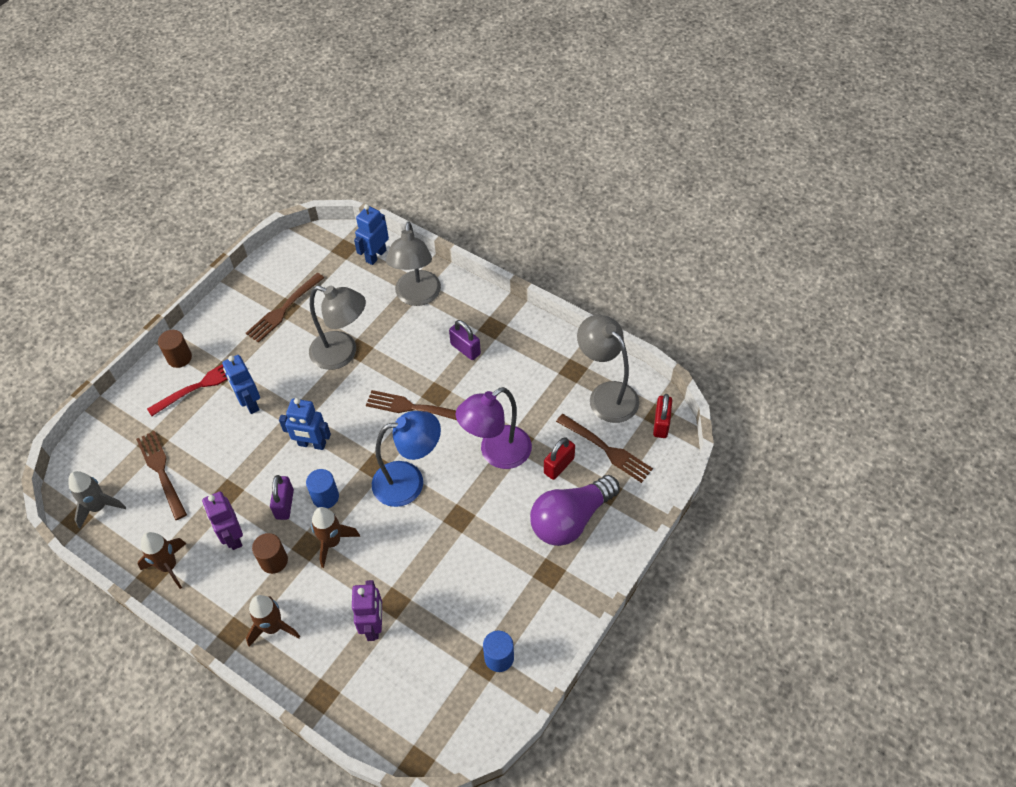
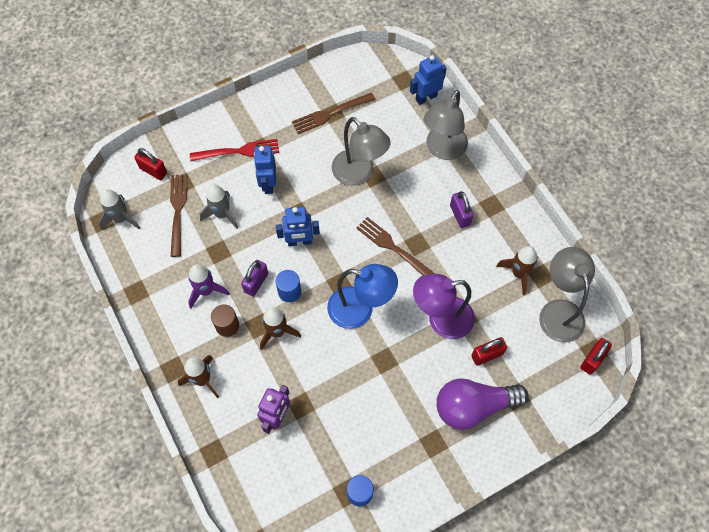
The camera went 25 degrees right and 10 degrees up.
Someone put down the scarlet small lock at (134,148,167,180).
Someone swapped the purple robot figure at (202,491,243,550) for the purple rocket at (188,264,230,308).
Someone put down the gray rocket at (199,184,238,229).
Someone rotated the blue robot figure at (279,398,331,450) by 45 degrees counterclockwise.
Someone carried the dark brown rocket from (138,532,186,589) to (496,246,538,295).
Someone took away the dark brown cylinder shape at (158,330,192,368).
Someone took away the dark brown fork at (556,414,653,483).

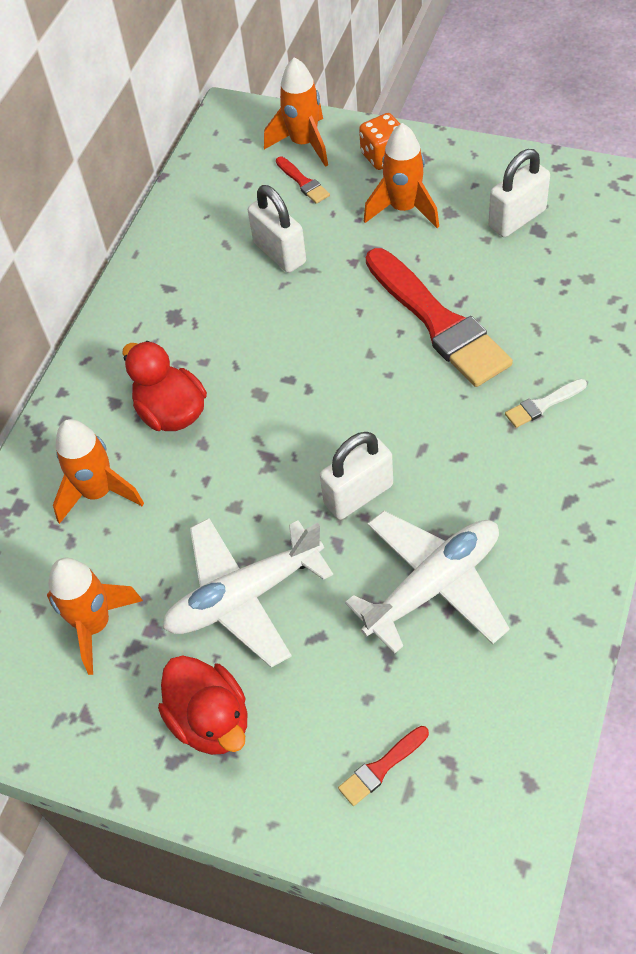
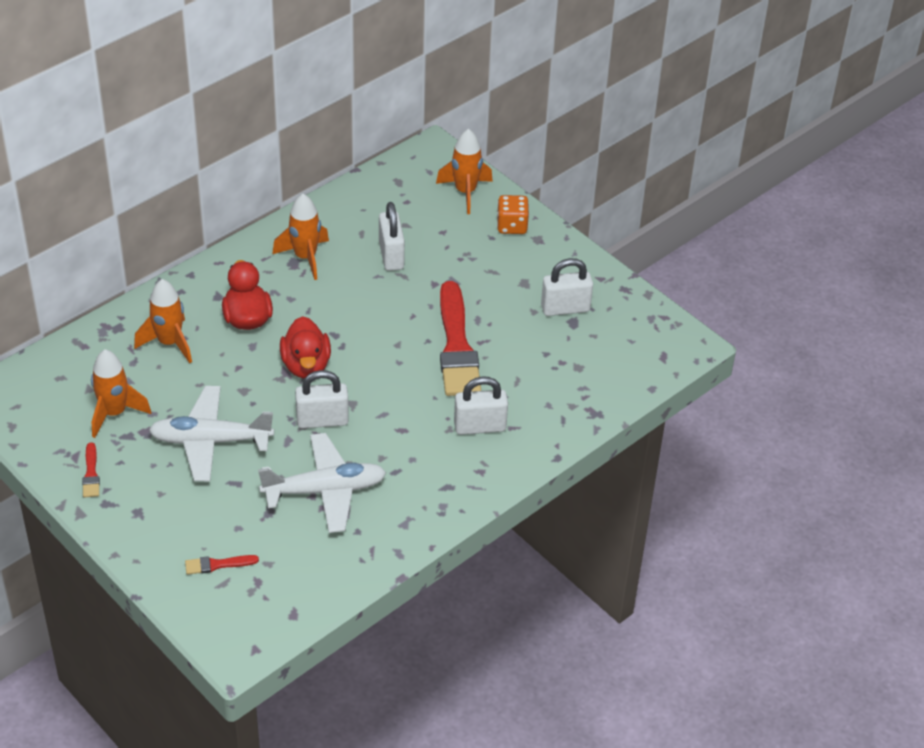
The camera went 20 degrees right and 10 degrees down.
Someone carried the scarlet paint brush from (276,157,330,204) to (82,442,100,497).
Someone carried the orange-coloured rocket from (364,123,439,228) to (272,194,329,280).
Someone carried the scarlet toy duck from (158,656,247,755) to (280,316,331,379).
Someone swapped the white paint brush at (505,379,587,428) for the white small lock at (454,376,508,435).

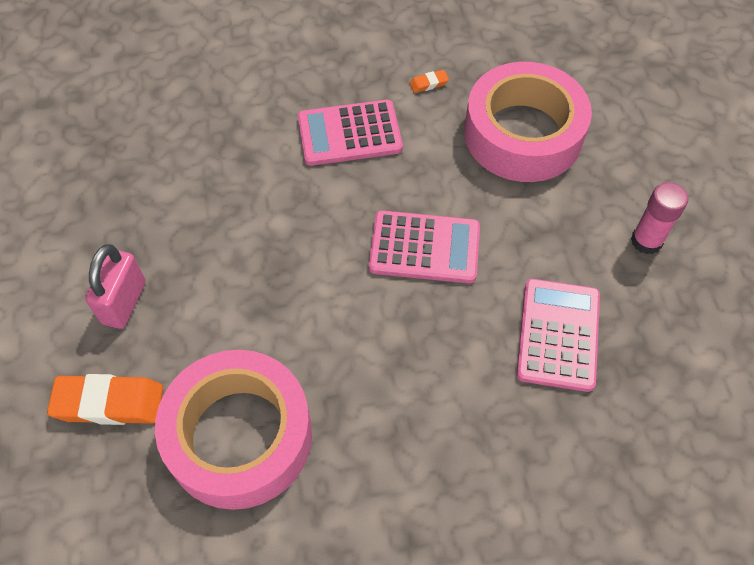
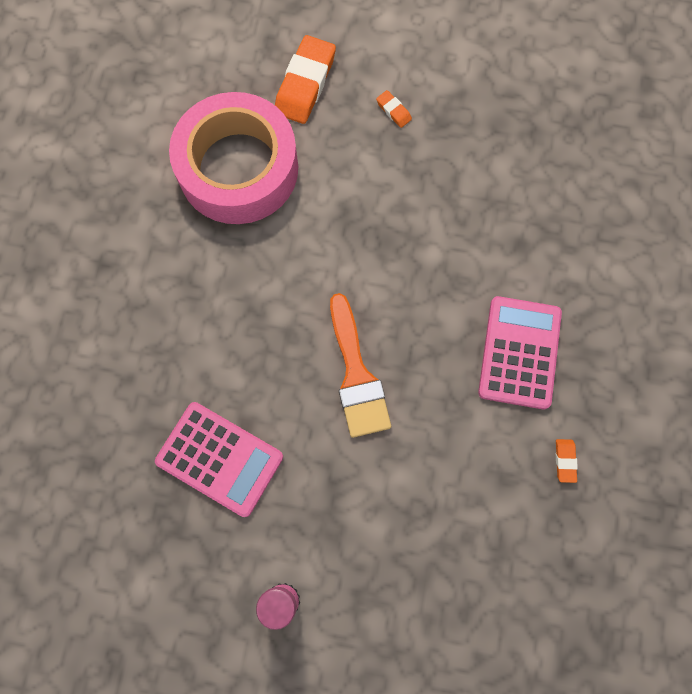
The camera went 110 degrees right and 15 degrees up.
Someone swapped the rosy pocket calculator at (369,210,480,283) for the orange-coloured paint brush at (330,293,391,438).
Someone swapped the rosy small lock at (85,244,146,329) for the orange-coloured gum eraser at (376,90,412,128).
Someone took away the rosy roll of tape at (464,62,592,182).

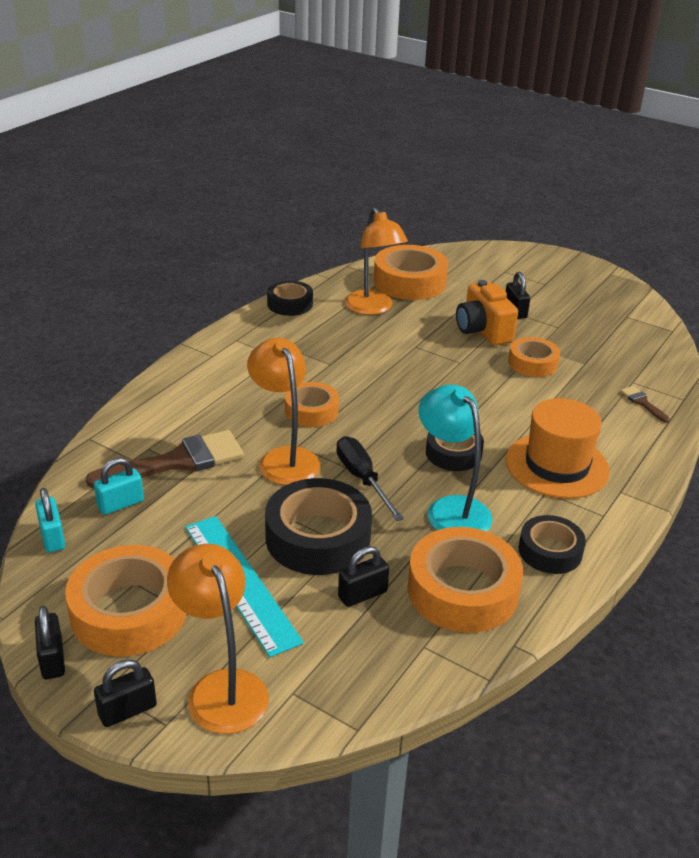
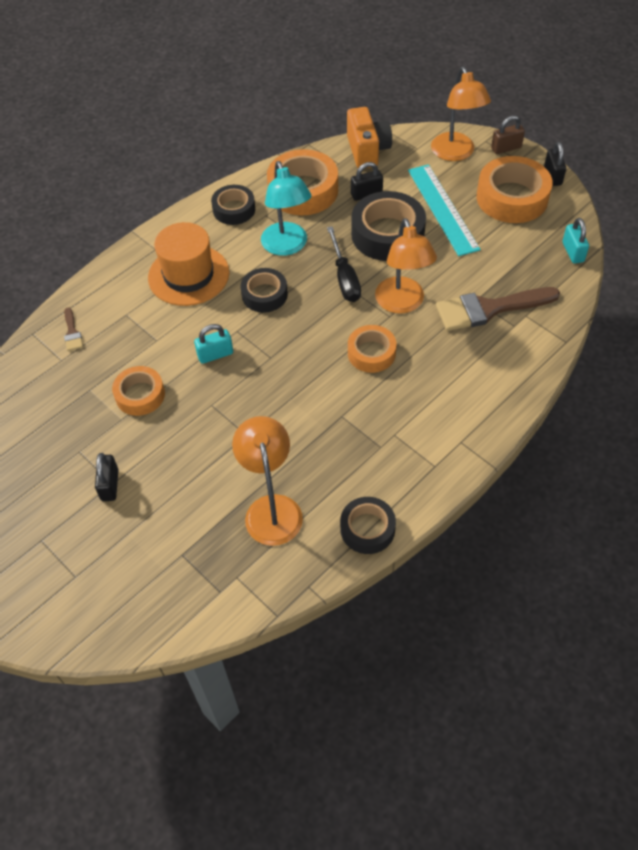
The camera went 165 degrees left and 20 degrees up.
Someone carried the teal small lock from (94,457,144,515) to (194,324,233,364).
Someone carried the orange-coloured photo camera from (456,280,518,346) to (347,107,392,168).
Someone repainted the ebony small lock at (94,659,157,727), which became the dark brown small lock at (491,115,525,154).
Someone took away the orange-coloured roll of tape at (374,245,448,300).

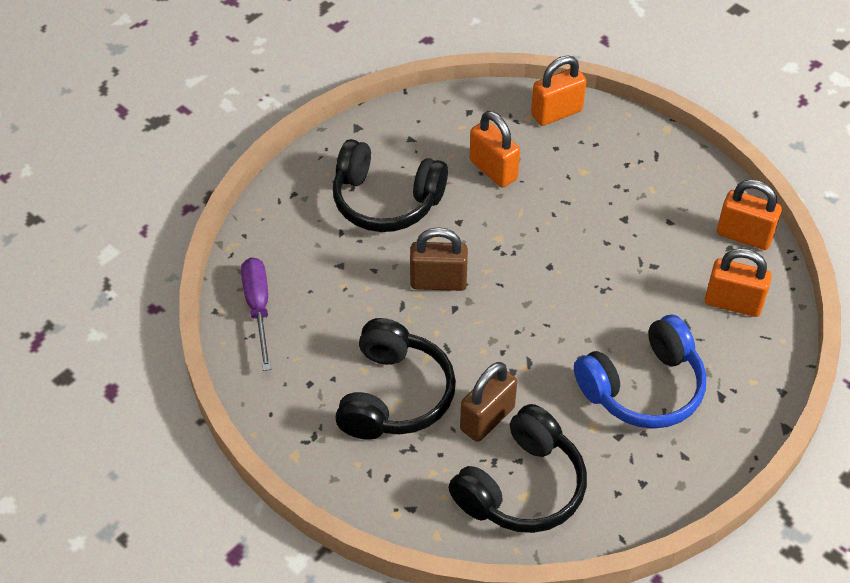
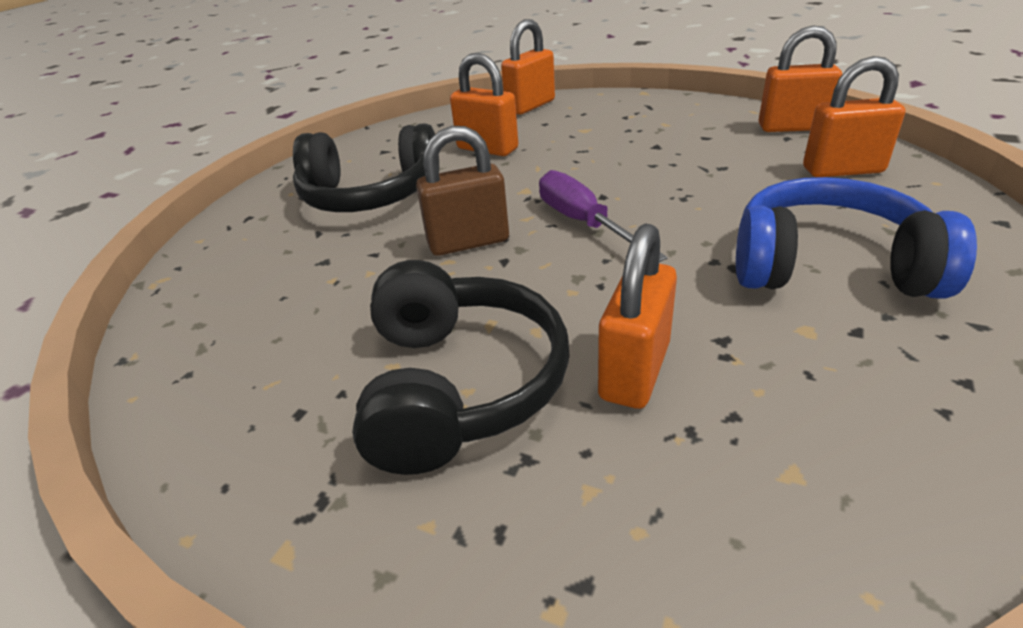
The camera went 15 degrees left and 15 degrees down.
Someone carried the purple screwdriver from (241,257,271,371) to (539,170,668,262).
Someone repainted the dark brown small lock at (460,362,517,442), which became the orange-coloured small lock at (598,223,677,409).
Someone rotated the blue over-ear headphones at (574,315,706,429) by 120 degrees counterclockwise.
Someone took away the ebony over-ear headphones at (448,404,587,533).

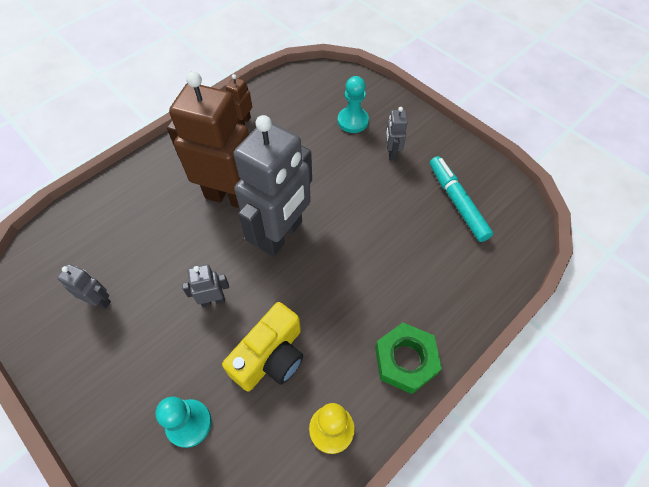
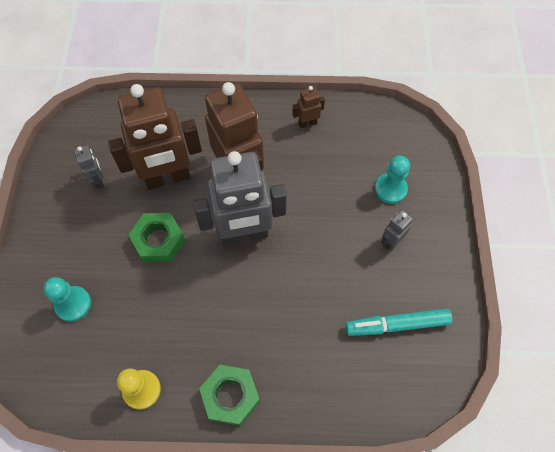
The camera went 45 degrees right and 5 degrees up.
Someone put down the dark brown robot figure at (108,84,202,190).
Someone swapped the gray robot figure at (182,264,229,307) for the leaf-green nut at (128,213,185,263).
Someone rotated the teal marker pen at (430,156,493,242) by 120 degrees counterclockwise.
Someone took away the yellow photo camera at (222,302,304,391).

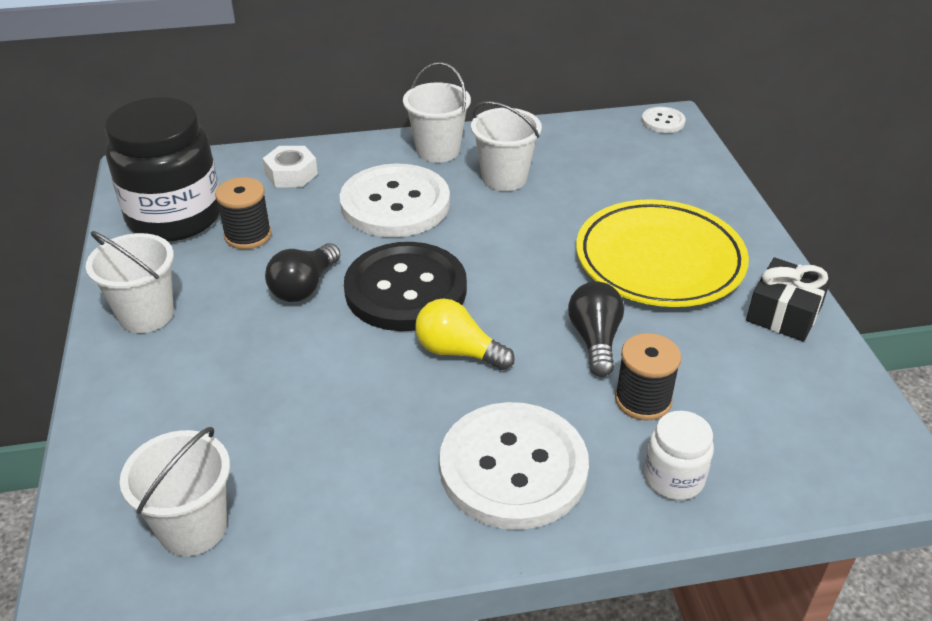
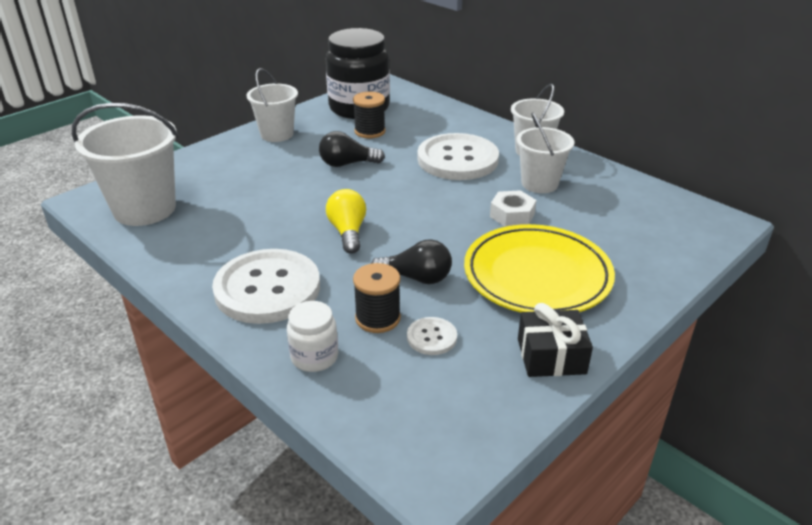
The camera went 55 degrees right and 5 degrees down.
Someone scaled the white sand bucket at (120,427,230,556) by 1.56.
Someone rotated the ebony bulb at (568,281,624,377) by 45 degrees clockwise.
Someone carried the white button from (642,107,686,133) to (407,317,457,355).
Someone carried the white nut from (262,146,318,187) to (490,190,536,227).
Someone took away the ebony button at (344,242,467,331).

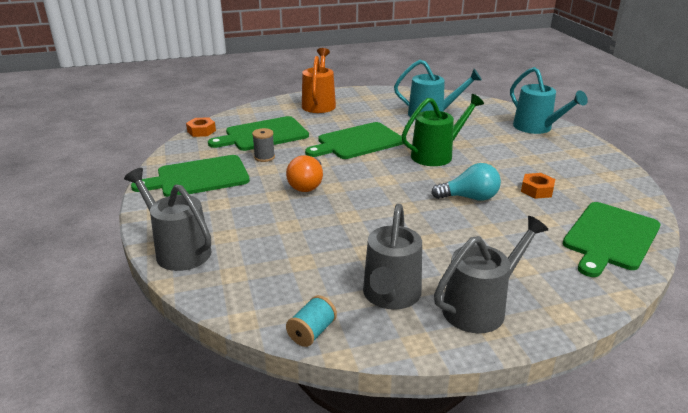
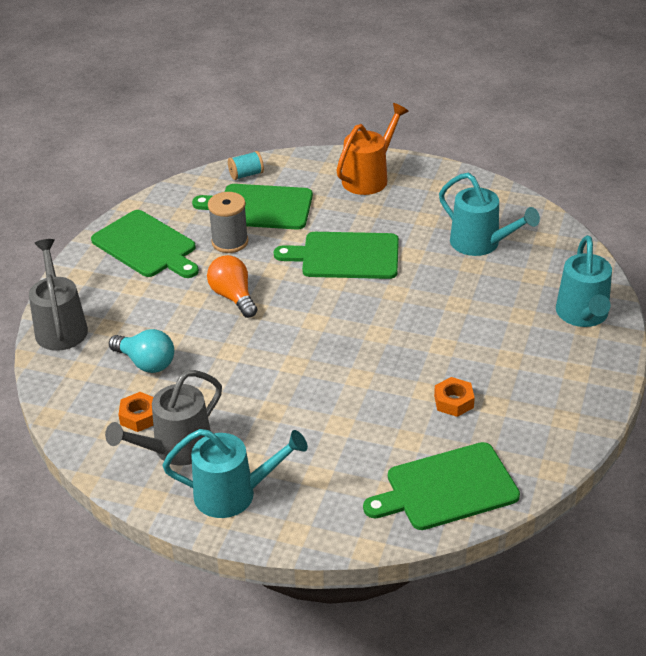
The camera went 35 degrees right and 10 degrees up.
Someone rotated the leaf-green chopping board at (131,155,250,197) by 150 degrees counterclockwise.
Someone carried the teal bulb from (431,163,501,201) to (109,329,174,373).
Someone carried the orange-coloured nut from (186,117,216,137) to (118,392,154,432).
Someone repainted the gray sprinkling can at (434,216,549,333), which became the teal sprinkling can at (162,429,308,518).
Someone rotated the orange-coloured bulb at (286,155,323,192) by 105 degrees clockwise.
Someone scaled the gray bobbin at (252,128,275,162) by 1.52.
Someone carried the teal bobbin from (286,295,337,347) to (228,151,264,180).
Someone took away the leaf-green sprinkling can at (402,94,484,166).

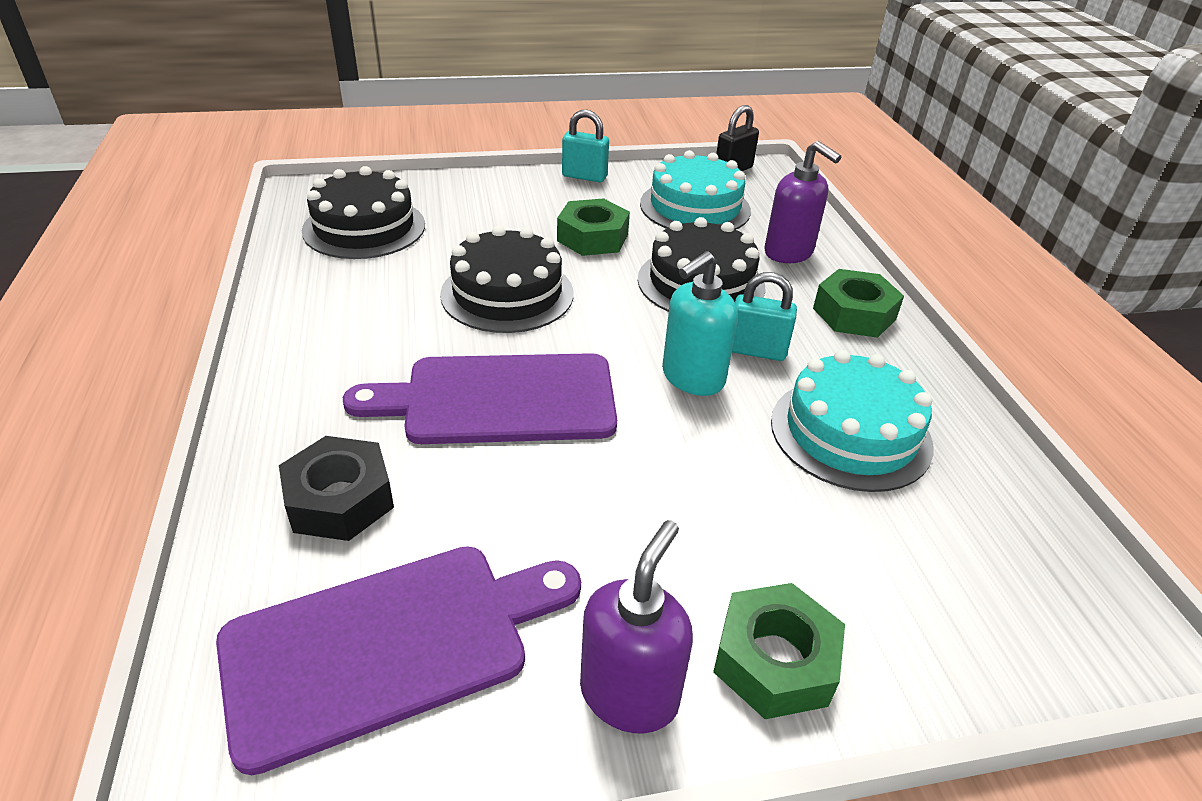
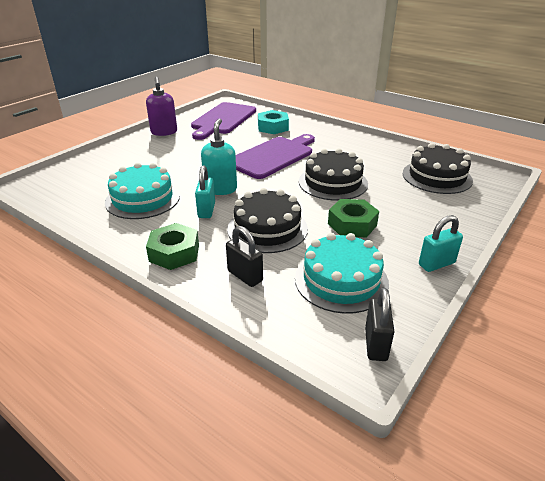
The camera went 140 degrees right and 5 degrees down.
Someone rotated the teal small lock at (732,272,797,361) by 60 degrees counterclockwise.
Someone swapped the purple soap dispenser at (764,141,841,263) for the ebony small lock at (226,226,263,287).
Someone repainted the ebony nut at (279,436,394,541), which became the teal nut at (258,110,289,134).
Someone took away the leaf-green nut at (713,583,845,719).

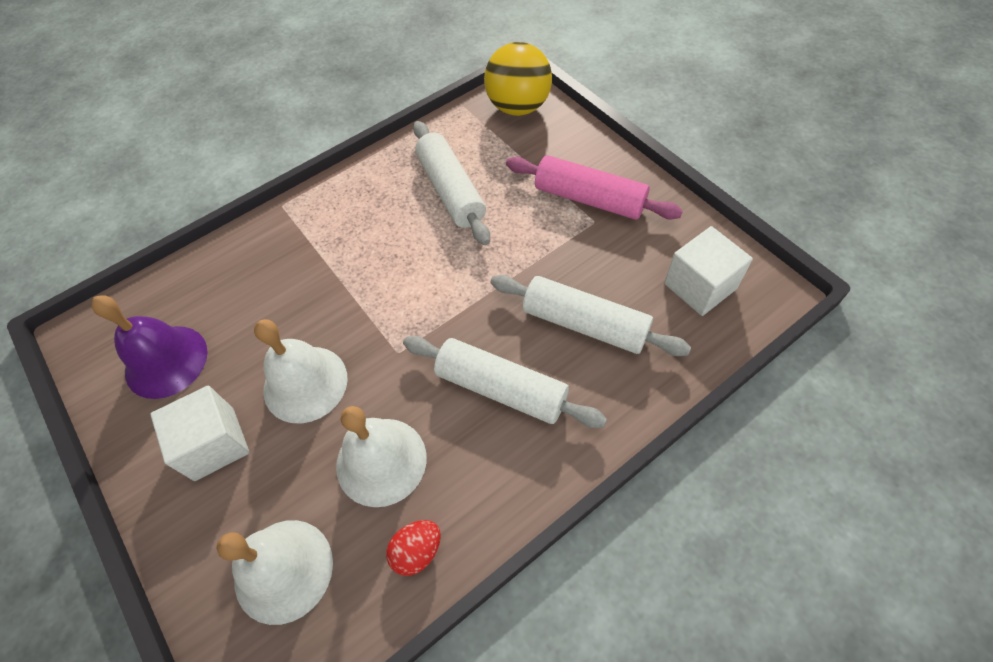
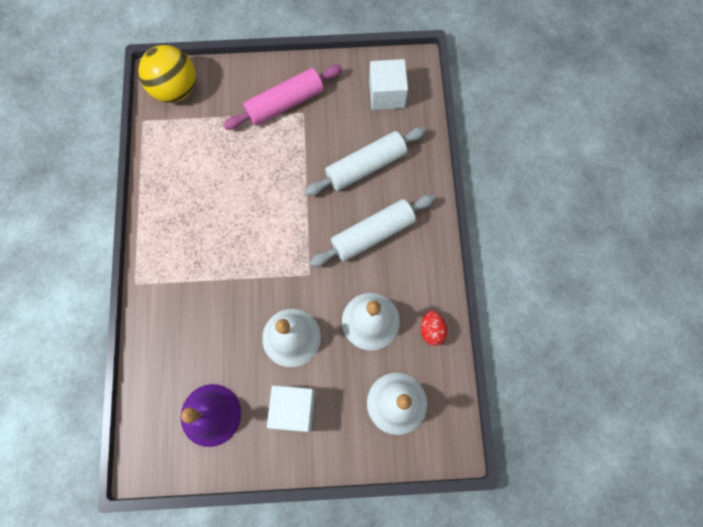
The camera went 60 degrees left and 15 degrees up.
Someone took away the white pastry roller at (413,121,490,245).

